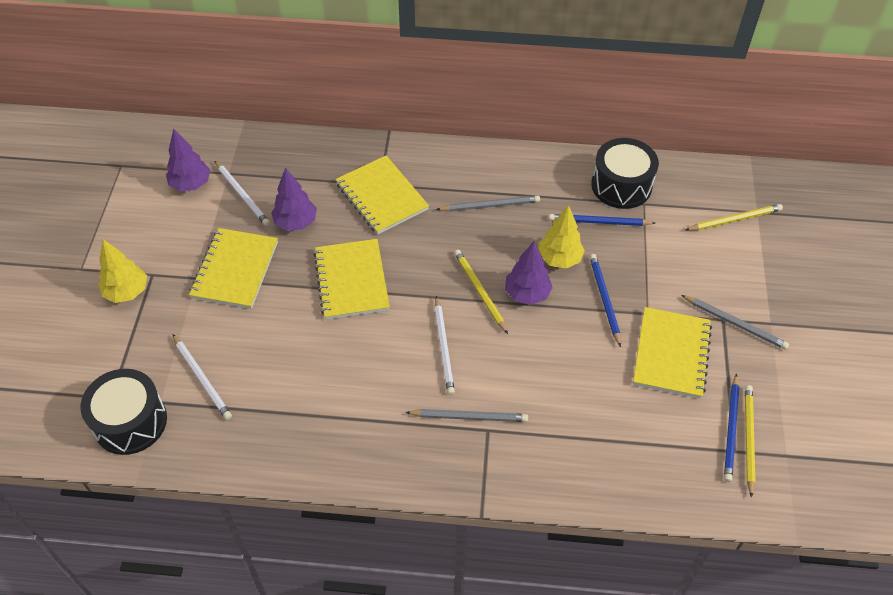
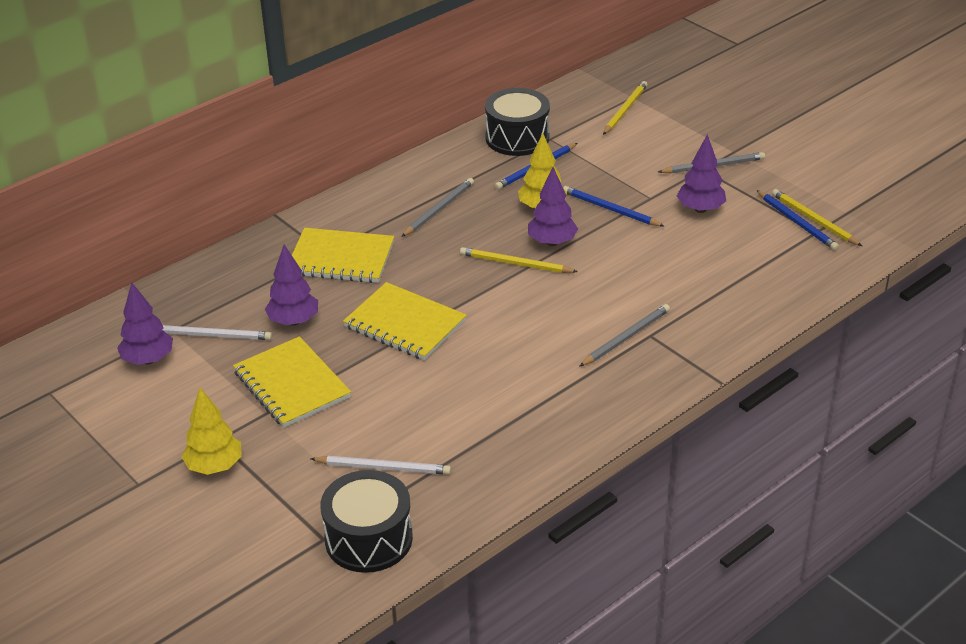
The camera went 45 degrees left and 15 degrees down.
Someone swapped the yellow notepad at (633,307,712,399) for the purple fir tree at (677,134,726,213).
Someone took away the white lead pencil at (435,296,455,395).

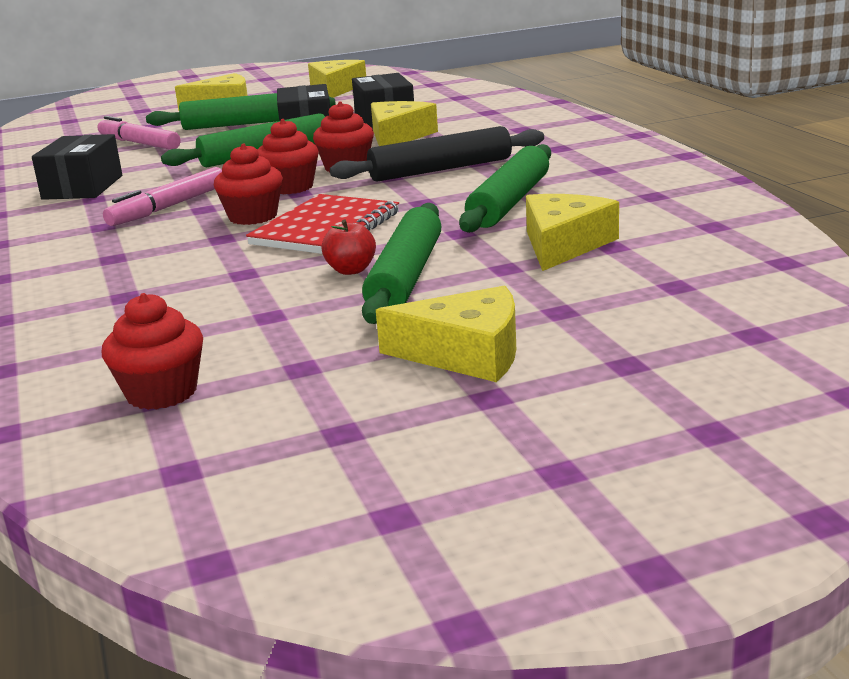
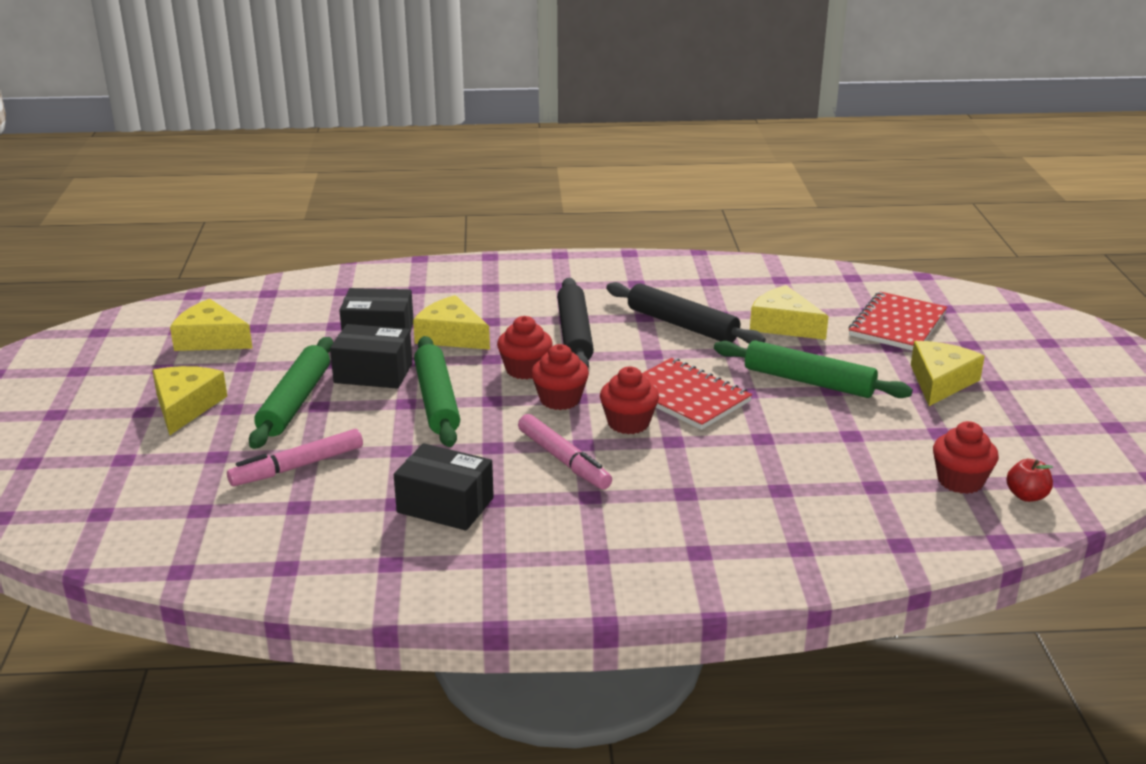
The camera went 75 degrees left and 5 degrees up.
Someone repainted the leaf-green pastry roller at (459,144,551,233), which became the ebony pastry roller at (606,282,766,344).
Someone put down the scarlet notepad at (849,291,947,351).
Someone carried the scarlet apple fruit from (322,220,376,275) to (1007,459,1053,502).

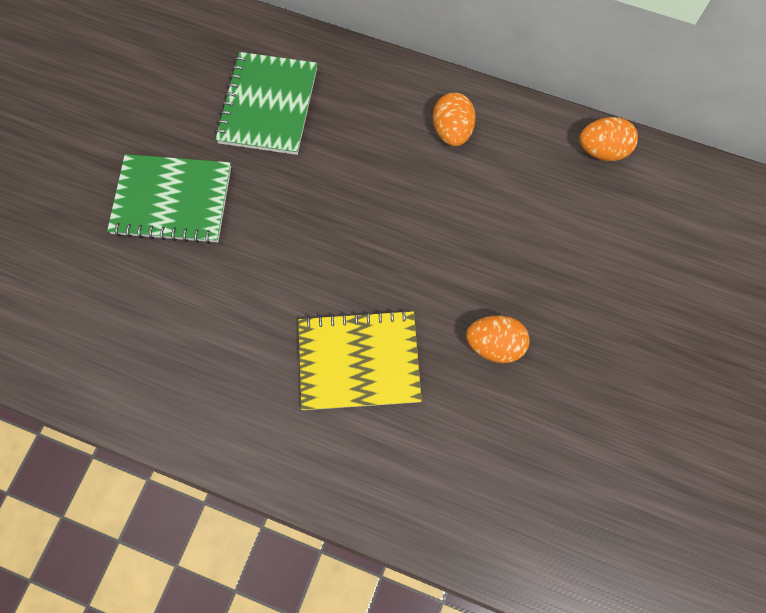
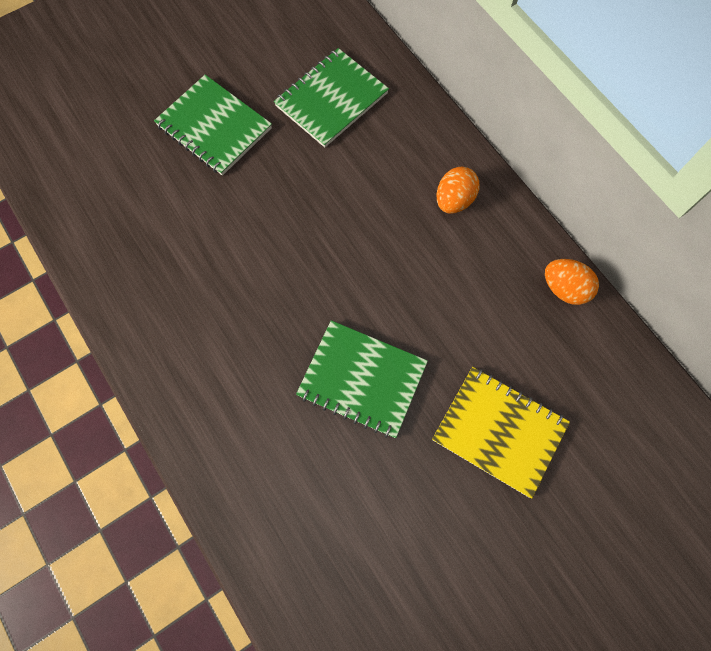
The camera went 35 degrees right and 0 degrees up.
Someone swapped the orange-coloured egg shape at (466,315,530,363) for the leaf-green notepad at (296,320,428,438).
Someone carried the yellow notepad from (298,310,422,410) to (432,367,570,499).

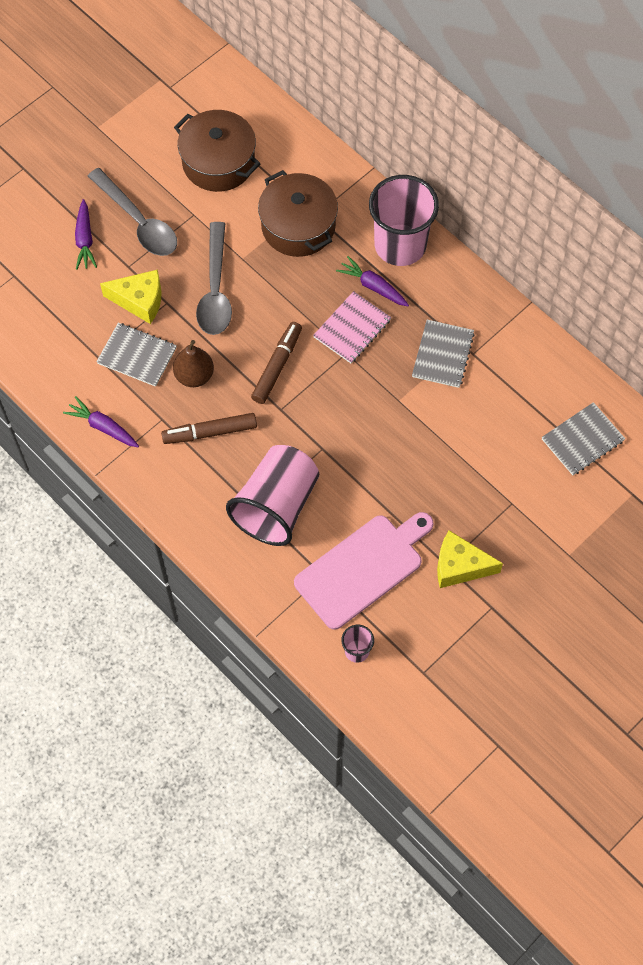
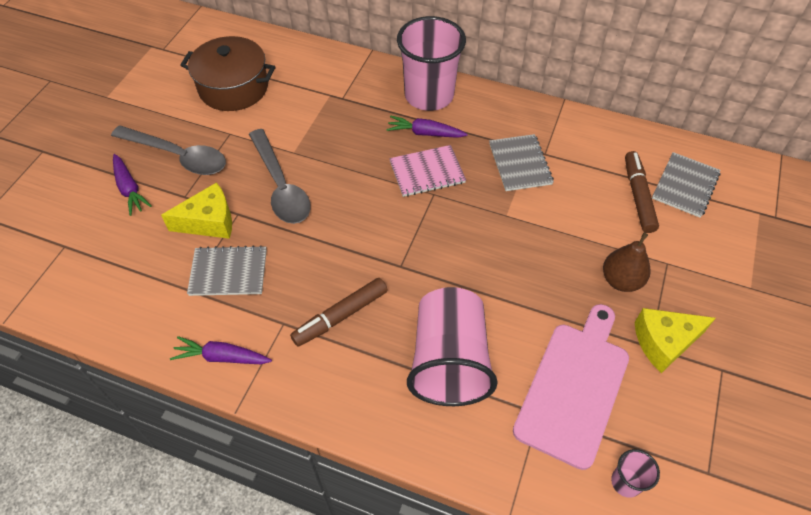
The camera went 25 degrees left and 10 degrees down.
Someone rotated the rosy notepad at (313,291,391,363) by 60 degrees clockwise.
Someone carried the dark brown toy pear from (173,340,214,387) to (603,233,651,292).
Someone carried the dark brown marker pen from (251,322,302,404) to (625,151,659,233).
Someone took away the dark brown stockpot at (258,170,338,257).

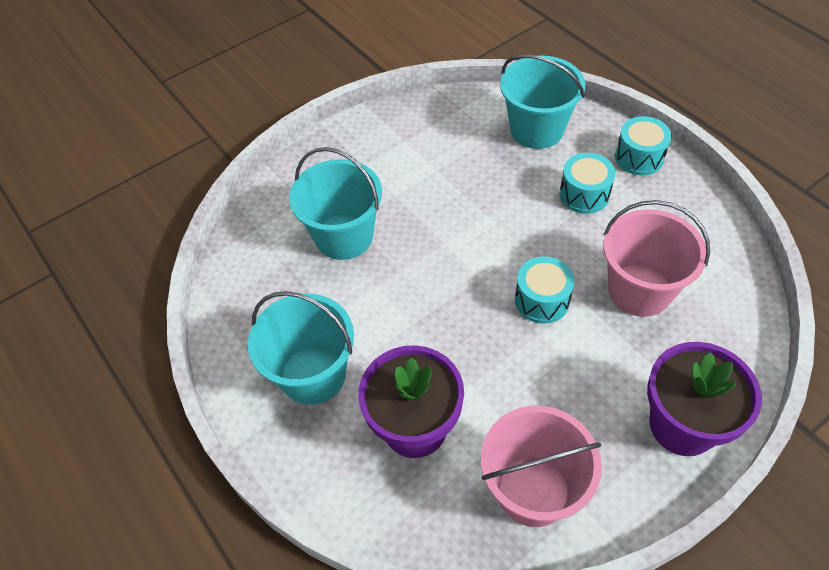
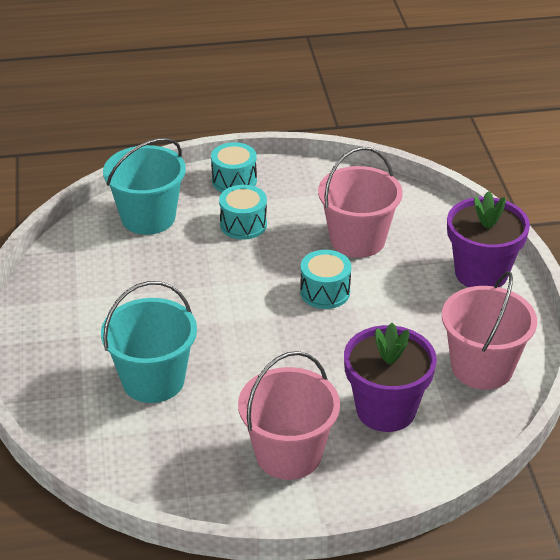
The camera went 65 degrees left and 15 degrees down.
Someone repainted the teal sand bucket at (248,291,354,405), which became the rosy sand bucket at (238,351,340,480).

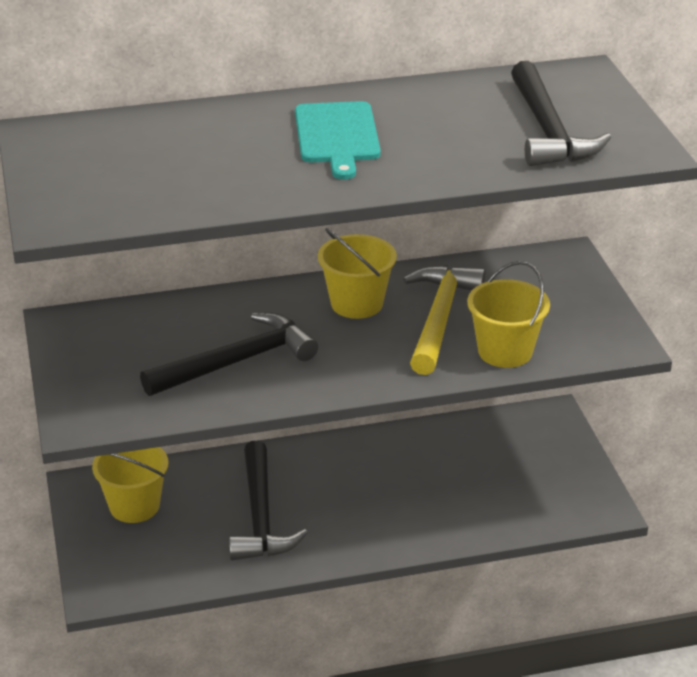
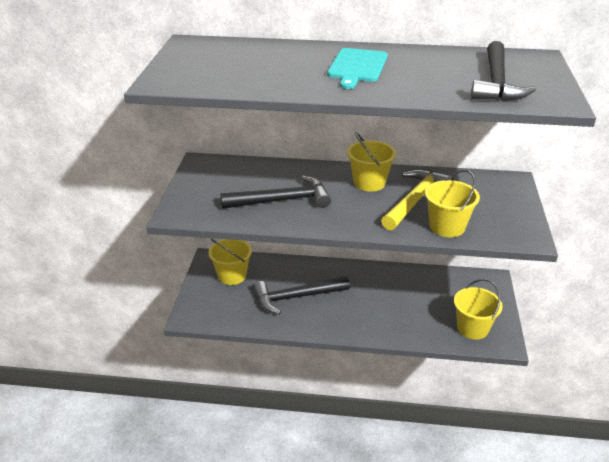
The camera went 20 degrees right and 0 degrees up.
Someone rotated the ebony claw hammer at (229,440,308,561) by 60 degrees clockwise.
Someone put down the yellow sand bucket at (454,279,503,340).

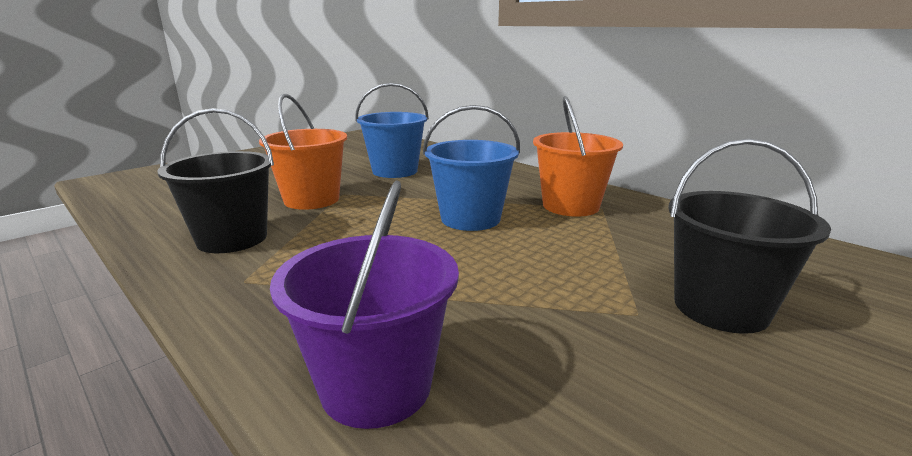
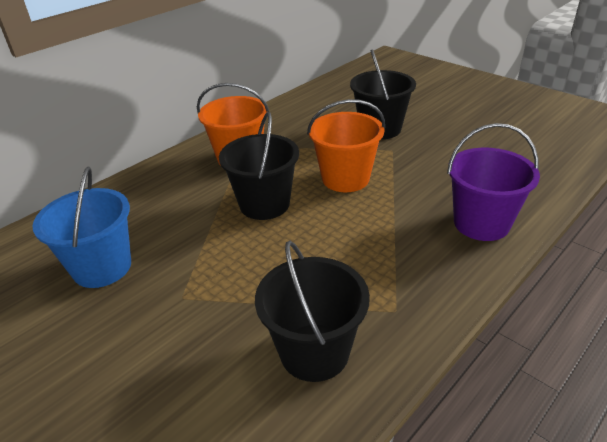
The camera went 90 degrees left and 15 degrees up.
Someone repainted the blue sand bucket at (423,105,520,231), which became the ebony sand bucket at (219,112,299,220).
Someone carried the orange-coloured sand bucket from (259,94,347,210) to (307,99,385,192).

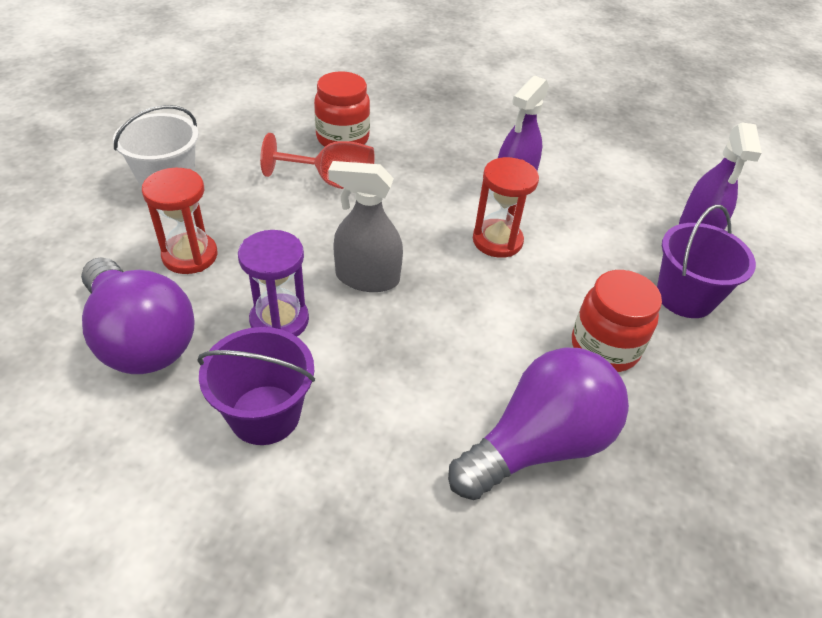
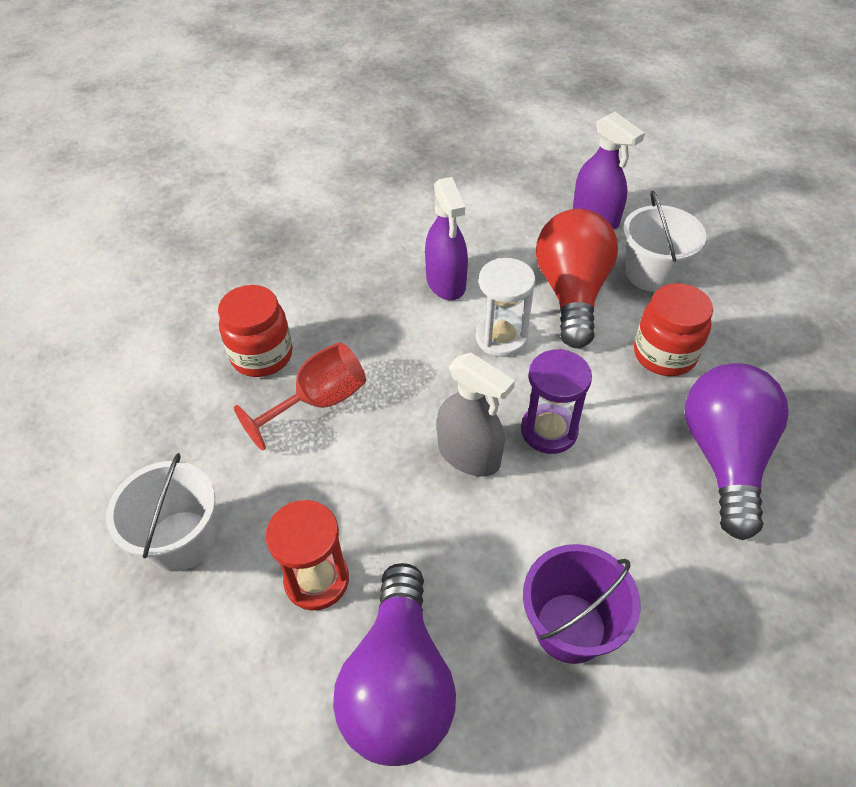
The camera went 45 degrees left and 5 degrees up.
Someone rotated the purple bulb at (81,257,195,374) by 90 degrees clockwise.
Someone rotated the gray sprayer at (328,161,403,292) by 105 degrees counterclockwise.
Someone repainted the scarlet sand timer at (473,157,539,258), which became the white sand timer at (476,258,535,357).
Someone carried the purple sand timer from (238,230,309,337) to (521,349,592,454).
Someone put down the scarlet bulb at (536,209,618,348).
Someone repainted the purple sand bucket at (657,205,756,318), which became the white sand bucket at (623,191,706,292).

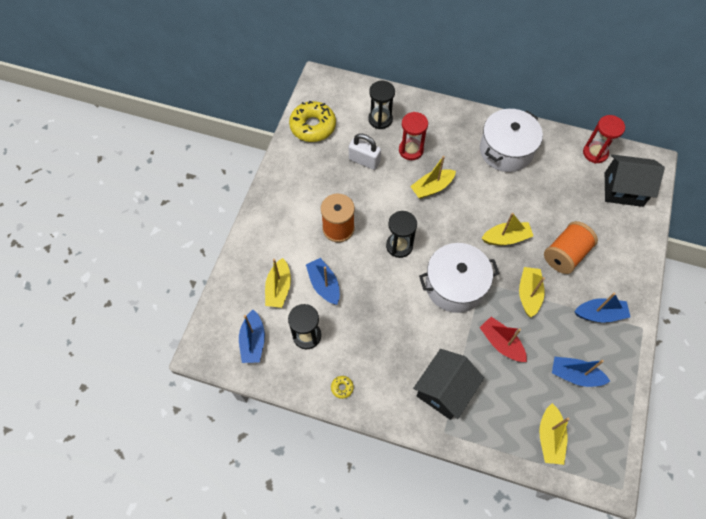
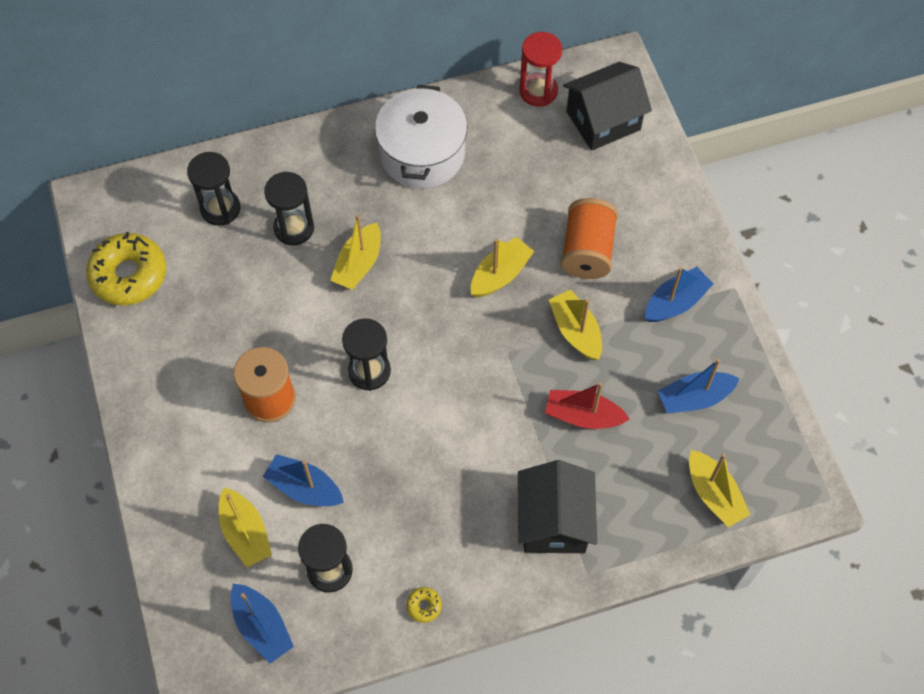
The camera went 35 degrees left and 0 degrees up.
Someone repainted the scarlet sand timer at (399,112,428,160), which became the ebony sand timer at (264,172,314,245).
Someone took away the white small lock at (349,134,381,170).
Someone took away the white stockpot at (419,243,499,313).

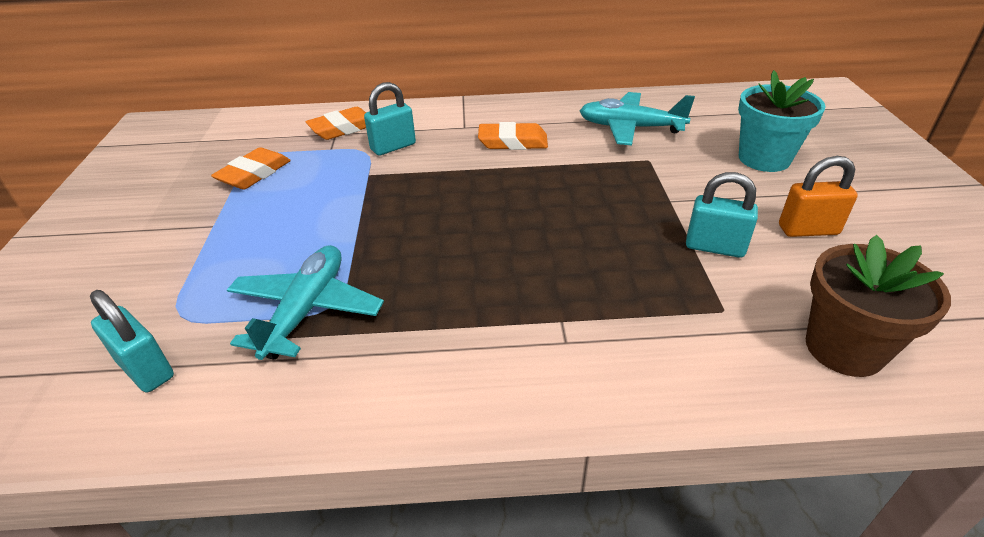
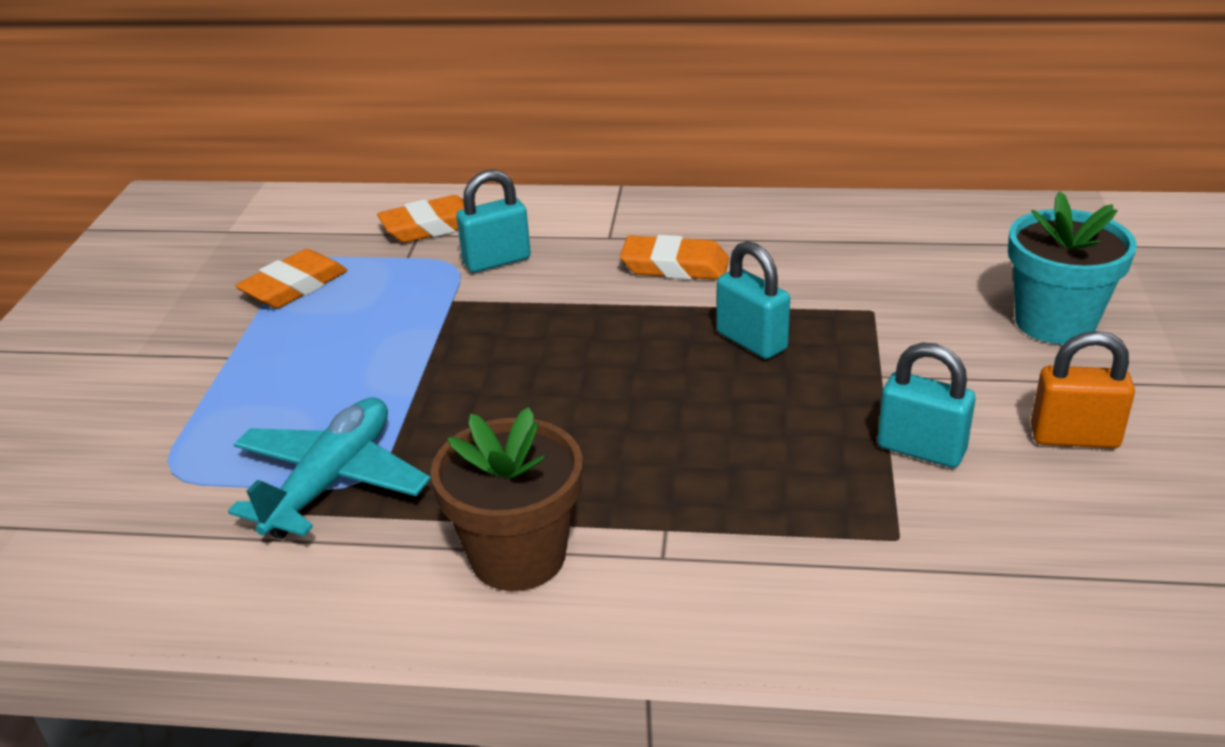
The camera went 10 degrees right and 5 degrees down.
Someone carried the dark brown potted plant from (806,235,951,377) to (431,407,582,591).
Someone carried the teal small lock from (90,290,174,393) to (716,241,790,359).
Someone took away the teal plane at (580,92,695,145).

